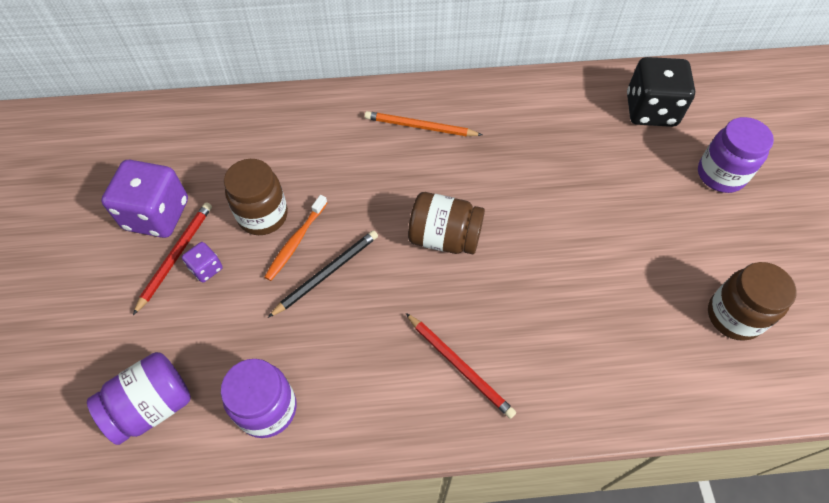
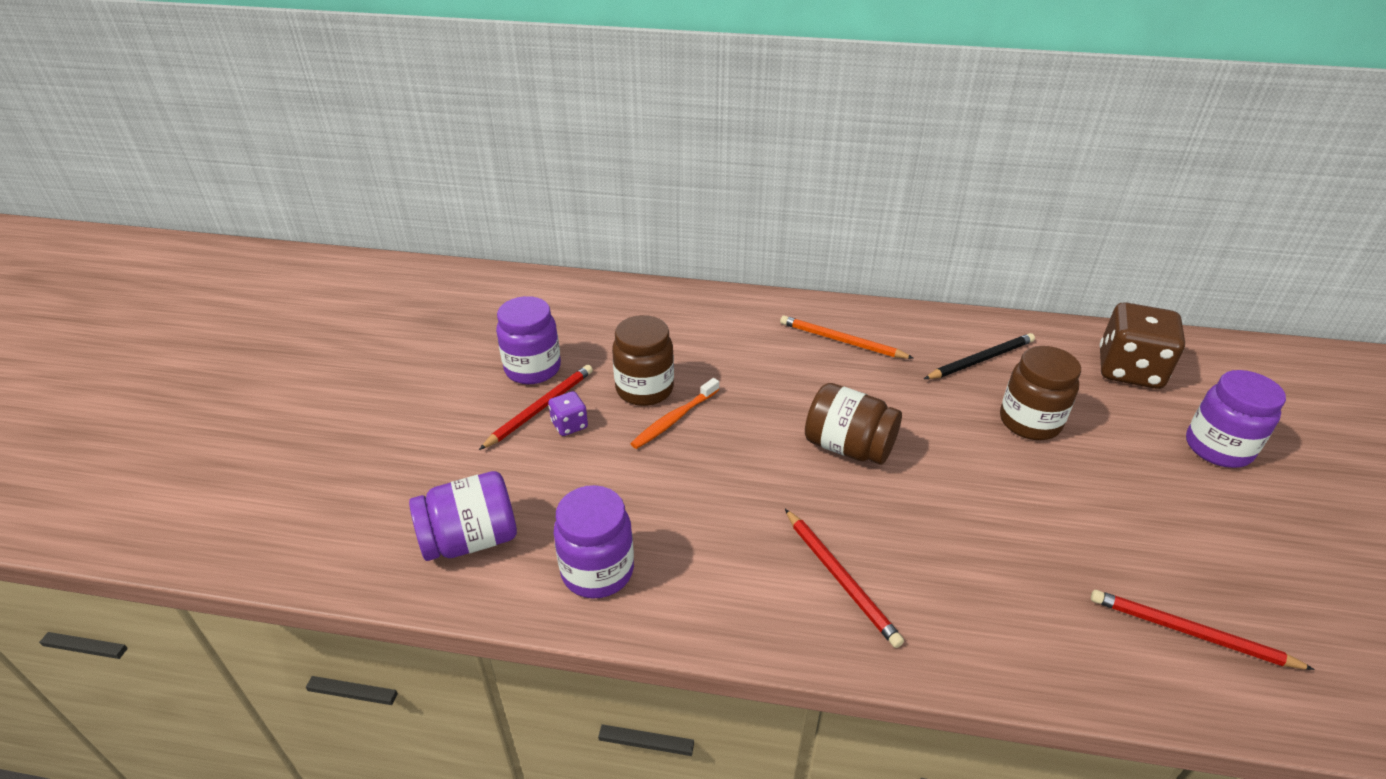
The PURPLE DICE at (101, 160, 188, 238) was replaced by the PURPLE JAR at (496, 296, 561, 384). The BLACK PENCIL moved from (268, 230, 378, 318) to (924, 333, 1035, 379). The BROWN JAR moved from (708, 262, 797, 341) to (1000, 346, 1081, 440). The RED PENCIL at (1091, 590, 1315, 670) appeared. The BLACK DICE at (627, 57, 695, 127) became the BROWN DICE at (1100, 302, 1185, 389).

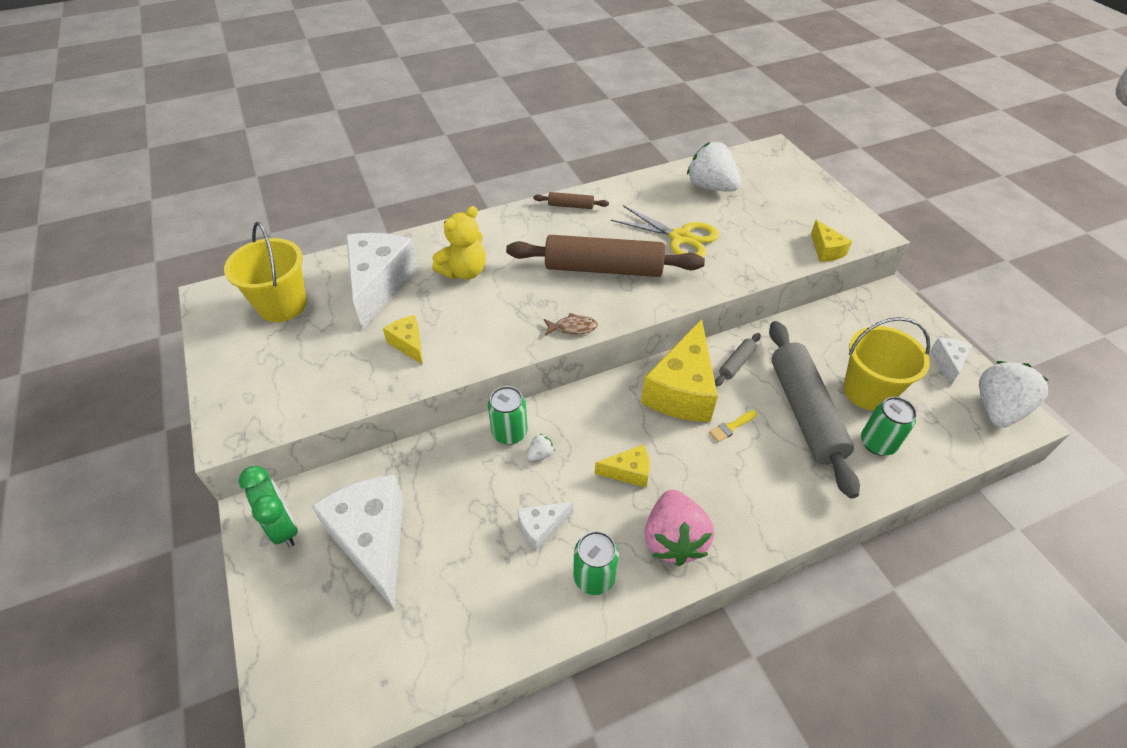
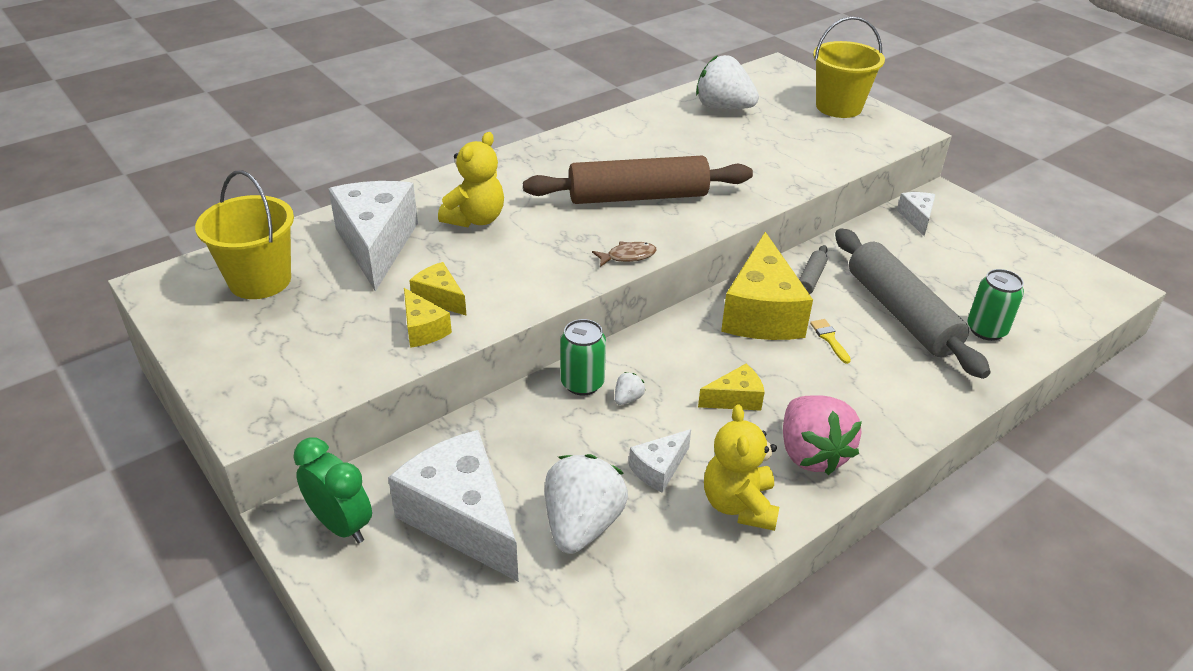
The YELLOW CHEESE moved from (811, 220, 852, 262) to (404, 288, 452, 348). The WHITE STRAWBERRY moved from (979, 361, 1048, 428) to (545, 454, 628, 554). The GREEN CAN at (573, 531, 619, 595) was replaced by the YELLOW TEDDY BEAR at (704, 405, 779, 531). The YELLOW BRUSH at (709, 410, 757, 442) turned 120 degrees clockwise. The YELLOW BUCKET moved from (843, 317, 930, 411) to (813, 17, 885, 118). The WHITE CHEESE moved from (930, 338, 972, 386) to (897, 192, 936, 236). The BROWN ROLLING PIN at (533, 192, 609, 209) disappeared. The YELLOW SCISSORS at (611, 205, 719, 258) disappeared.

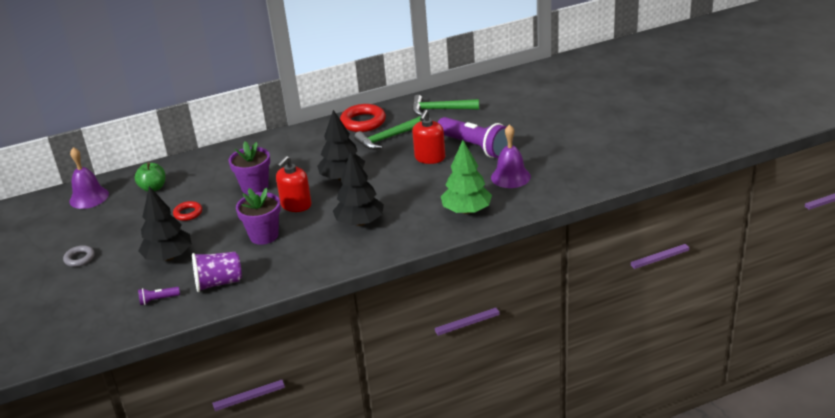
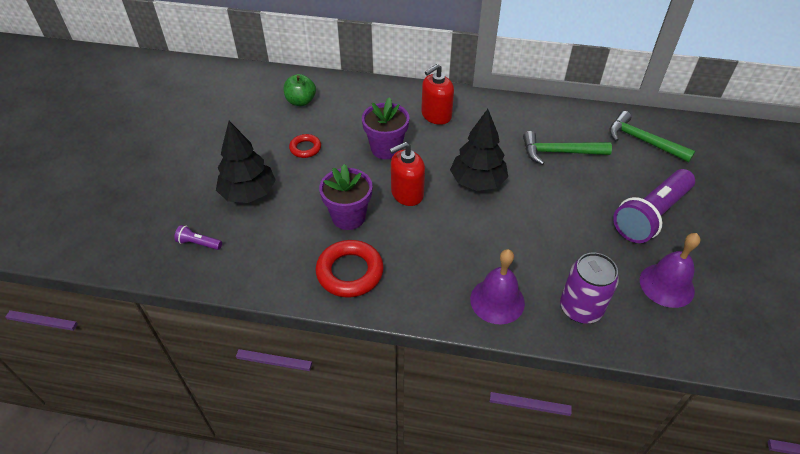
The RED RING moved from (340, 104, 386, 132) to (315, 240, 384, 298). The RED SOAP DISPENSER moved from (412, 110, 445, 164) to (421, 64, 454, 125). The PURPLE BELL moved from (70, 147, 109, 209) to (470, 249, 525, 324). The GREEN TREE at (441, 140, 492, 214) was replaced by the PURPLE CAN at (560, 253, 619, 323). The PURPLE FLASHLIGHT at (437, 117, 513, 158) turned 60 degrees clockwise. The GREY RING at (63, 245, 95, 267) disappeared. The PURPLE CUP at (192, 252, 242, 292) disappeared. The BLACK TREE at (333, 152, 384, 226) disappeared.

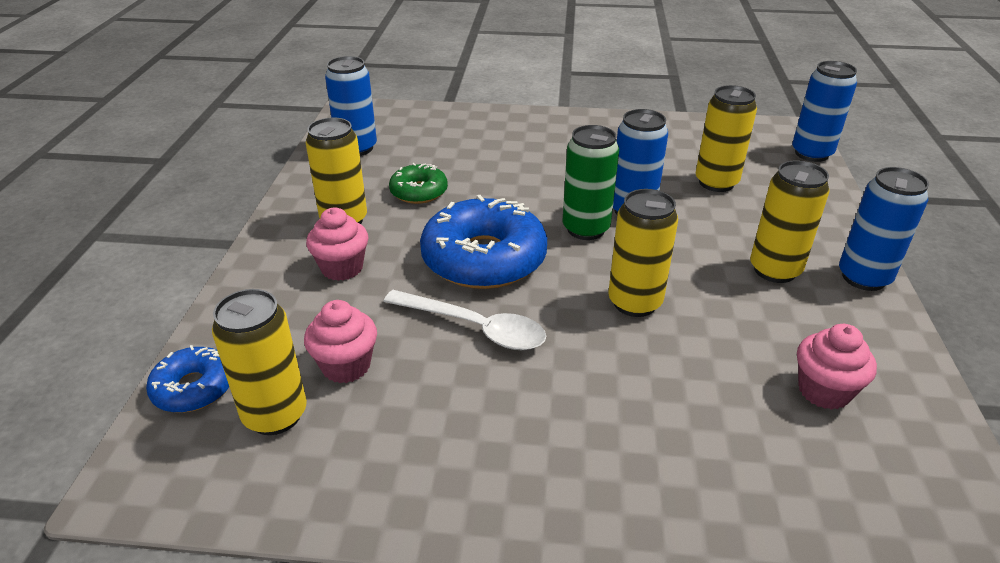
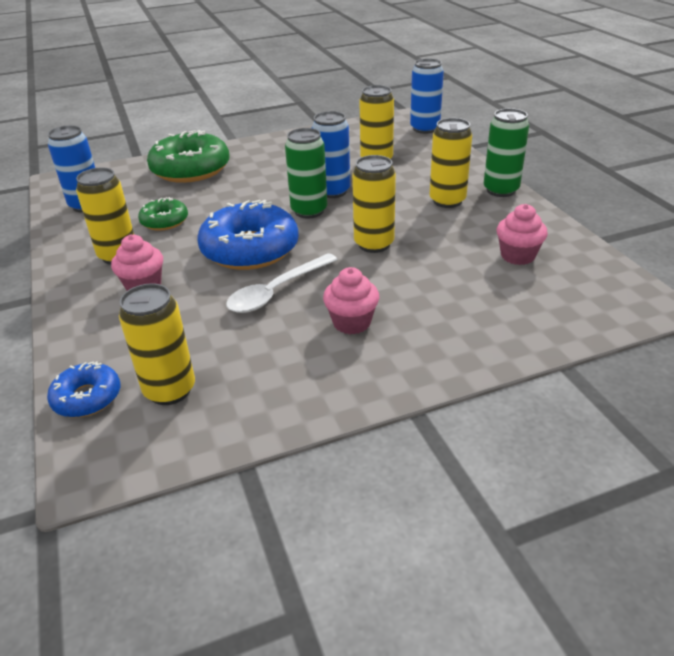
The GREEN DONUT at (147, 130, 230, 183) appeared. The WHITE SPOON at (383, 290, 546, 350) turned 135 degrees clockwise. The PINK CUPCAKE moved from (304, 300, 377, 383) to (323, 267, 379, 335). The BLUE CAN at (839, 167, 929, 291) became the GREEN CAN at (484, 108, 529, 197).

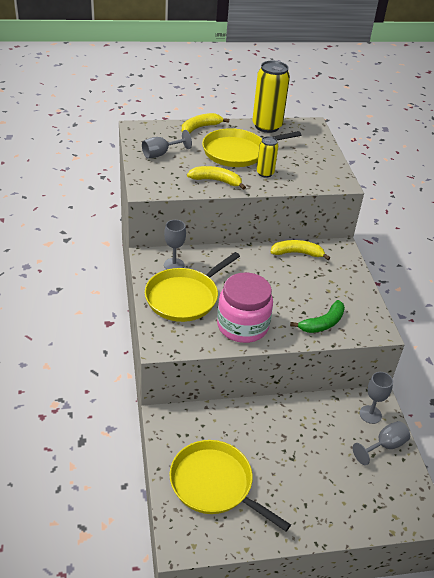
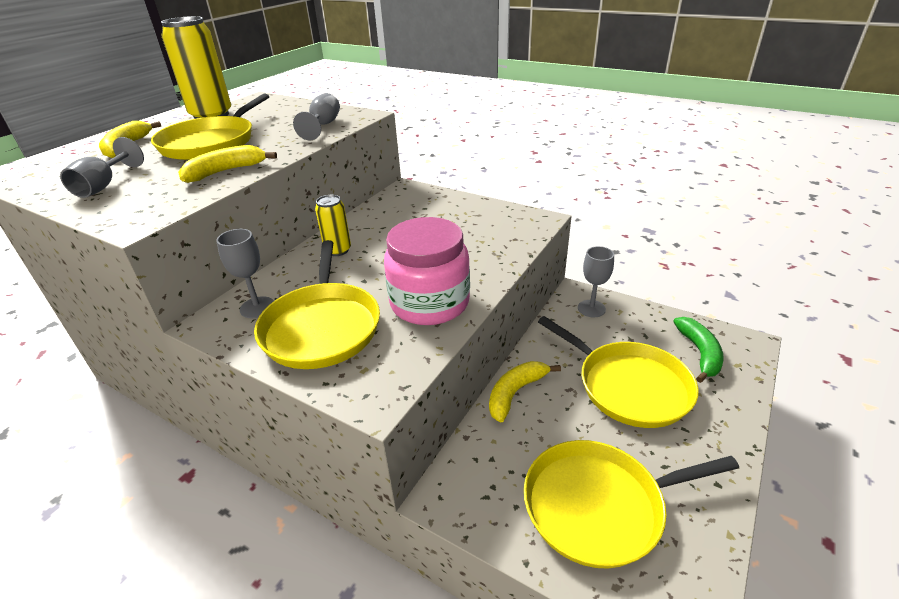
The GREY GOBLET moved from (353, 421, 410, 465) to (293, 93, 340, 140). The YELLOW CAN moved from (257, 136, 278, 178) to (315, 195, 351, 256). The YELLOW BANANA moved from (270, 240, 330, 260) to (489, 361, 561, 423). The YELLOW PAN at (538, 316, 699, 428) appeared. The GREEN BANANA moved from (290, 300, 345, 333) to (673, 317, 724, 383).

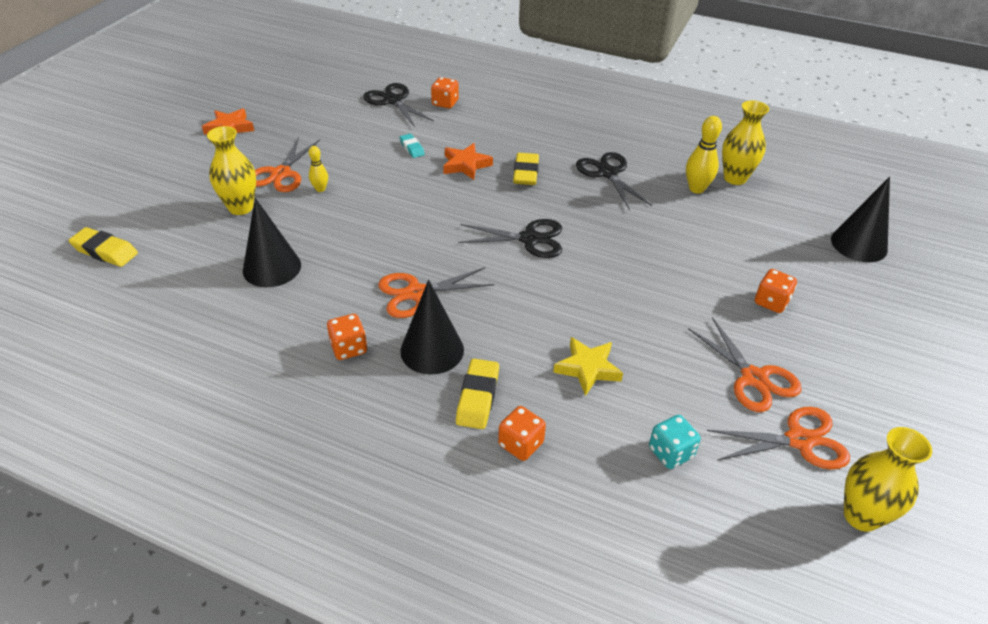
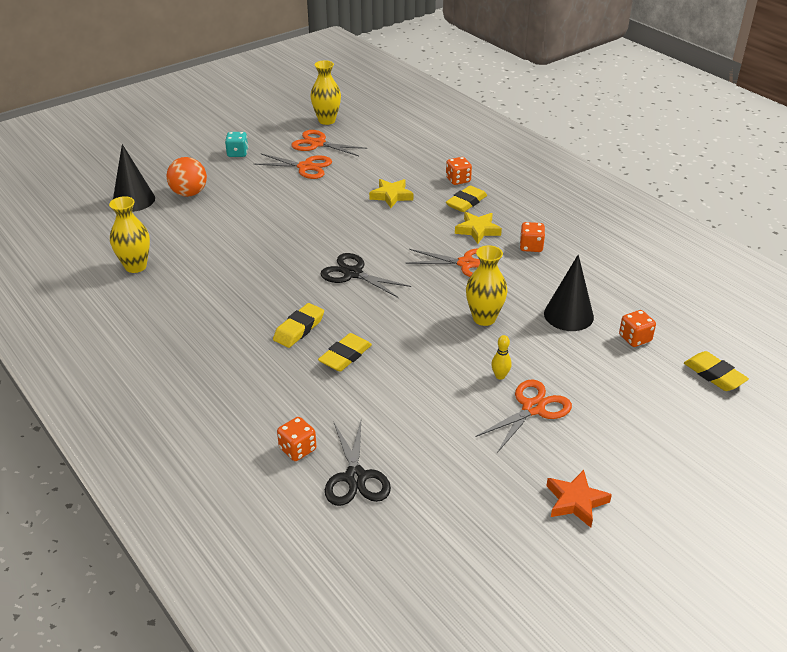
The ORANGE BALL at (166, 157, 207, 197) appeared. The TURQUOISE DICE moved from (649, 415, 701, 469) to (225, 132, 248, 157). The ORANGE SCISSORS at (688, 317, 802, 412) turned 105 degrees clockwise. The ORANGE STAR at (443, 143, 493, 180) was replaced by the YELLOW ERASER at (318, 333, 372, 372). The BLACK CONE at (400, 280, 464, 375) was replaced by the YELLOW STAR at (455, 212, 502, 244). The YELLOW VASE moved from (207, 126, 256, 215) to (466, 245, 508, 326). The ORANGE DICE moved from (755, 269, 797, 313) to (619, 310, 656, 347). The TURQUOISE ERASER at (400, 134, 425, 158) disappeared. The BLACK SCISSORS at (576, 152, 652, 210) disappeared. The YELLOW BOWLING PIN at (686, 116, 722, 194) disappeared.

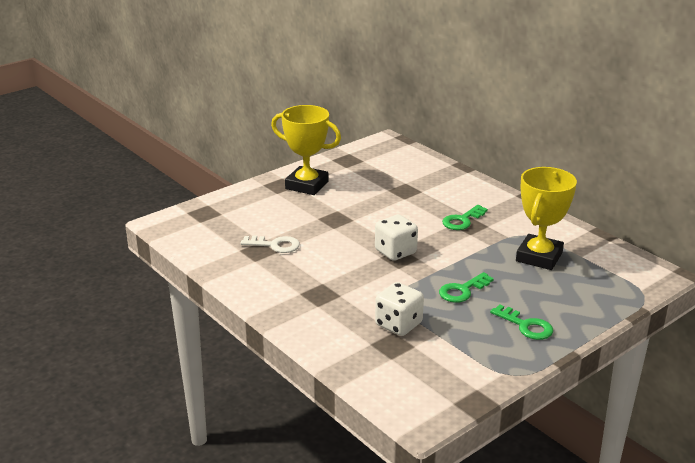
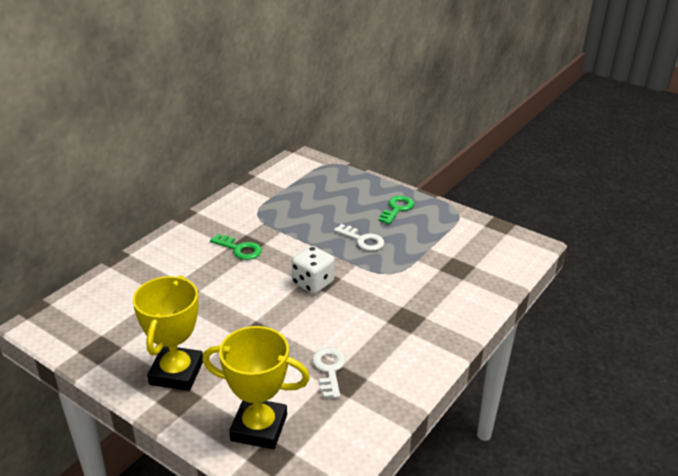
The YELLOW TROPHY moved from (516, 167, 577, 270) to (202, 326, 310, 449). The GREEN KEY at (439, 272, 494, 303) became the WHITE KEY at (334, 224, 384, 251). The WHITE DICE at (375, 282, 424, 336) disappeared.

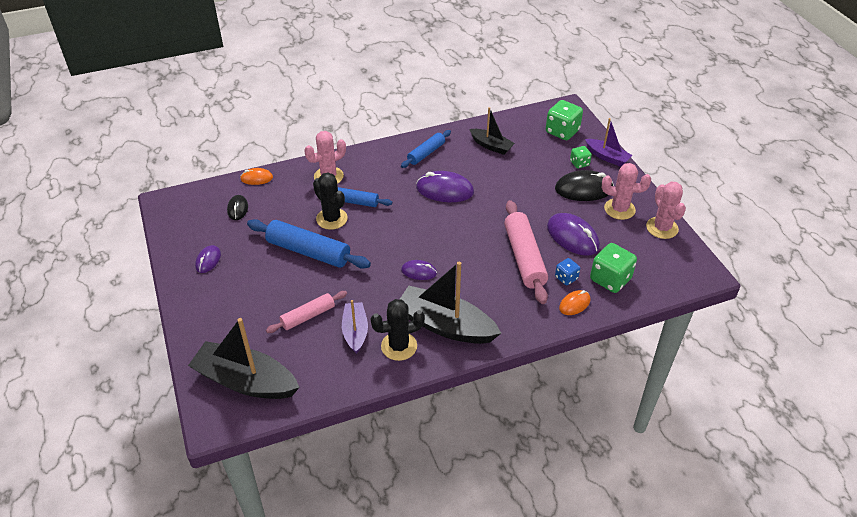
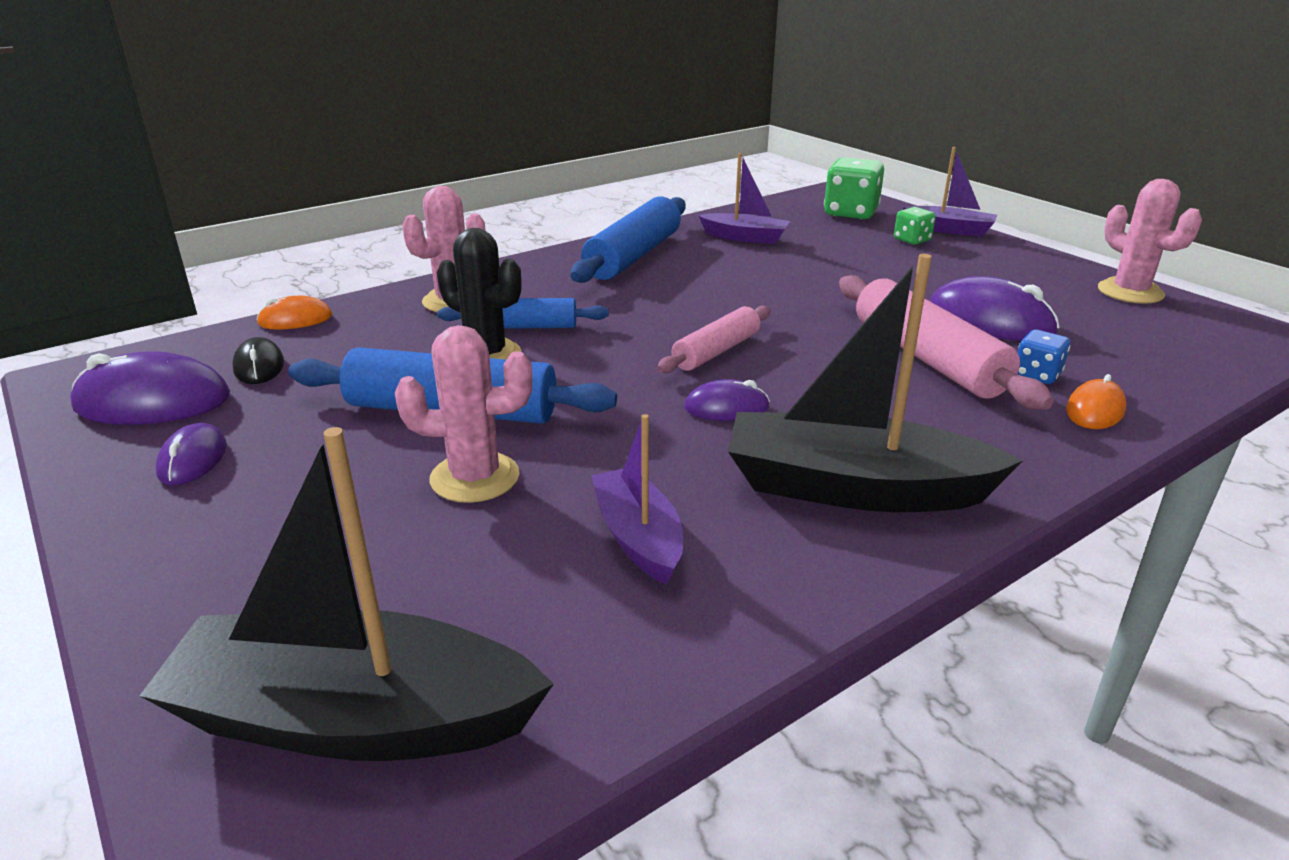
The PURPLE MOUSE moved from (416, 171, 474, 202) to (70, 351, 230, 425). The PINK CACTUS moved from (602, 163, 651, 220) to (395, 325, 533, 503). The BLUE ROLLING PIN at (401, 130, 451, 168) changed to 1.67 times the size. The PINK ROLLING PIN moved from (266, 291, 347, 333) to (657, 306, 771, 373). The BLACK BOAT at (470, 107, 515, 155) became the PURPLE BOAT at (698, 153, 790, 244). The BLACK CACTUS at (371, 299, 425, 361) disappeared. The BLACK MOUSE at (555, 170, 614, 201) disappeared. The GREEN DICE at (590, 243, 637, 293) disappeared.

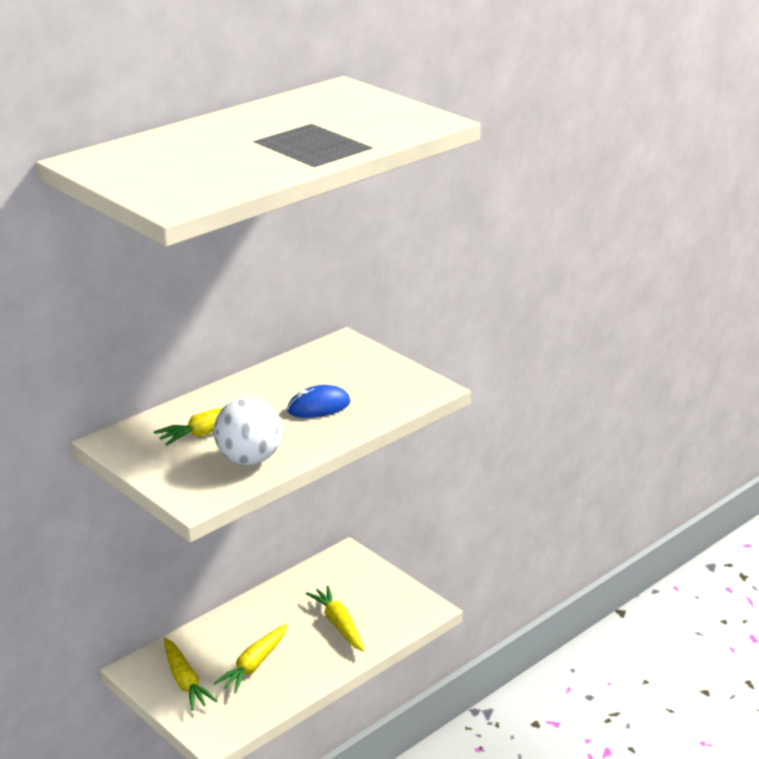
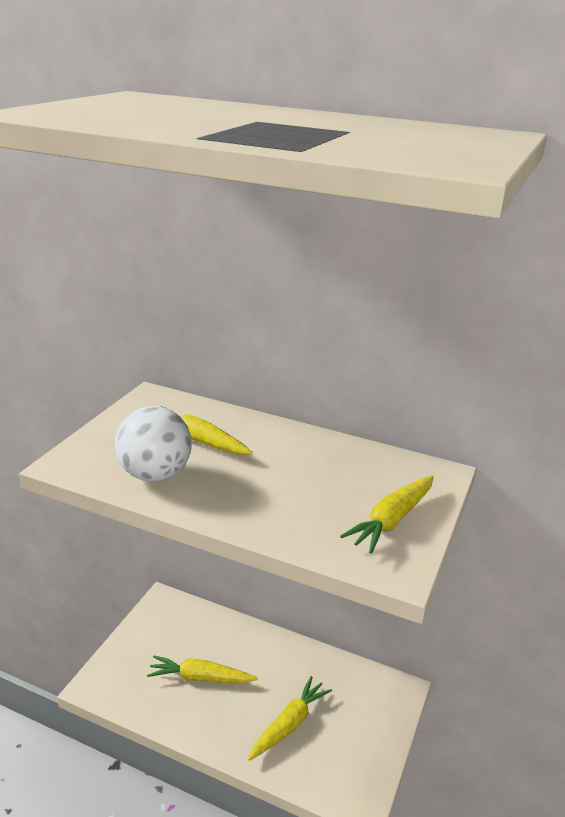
The YELLOW CARROT moved from (164, 638, 217, 711) to (340, 476, 434, 554). The BLUE MOUSE at (287, 385, 350, 418) disappeared.

